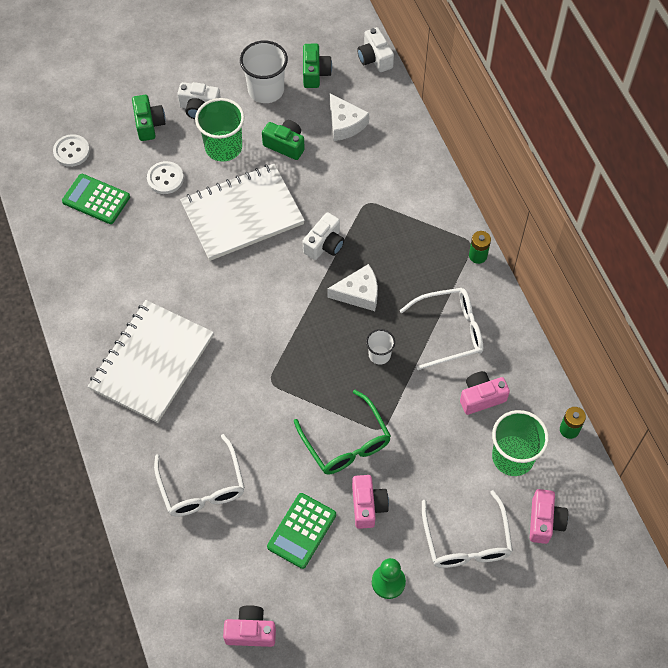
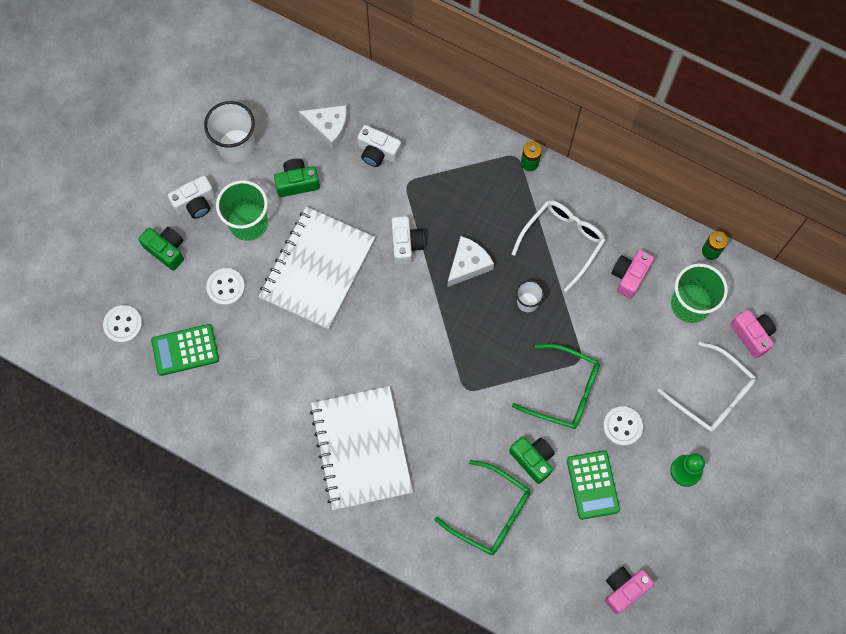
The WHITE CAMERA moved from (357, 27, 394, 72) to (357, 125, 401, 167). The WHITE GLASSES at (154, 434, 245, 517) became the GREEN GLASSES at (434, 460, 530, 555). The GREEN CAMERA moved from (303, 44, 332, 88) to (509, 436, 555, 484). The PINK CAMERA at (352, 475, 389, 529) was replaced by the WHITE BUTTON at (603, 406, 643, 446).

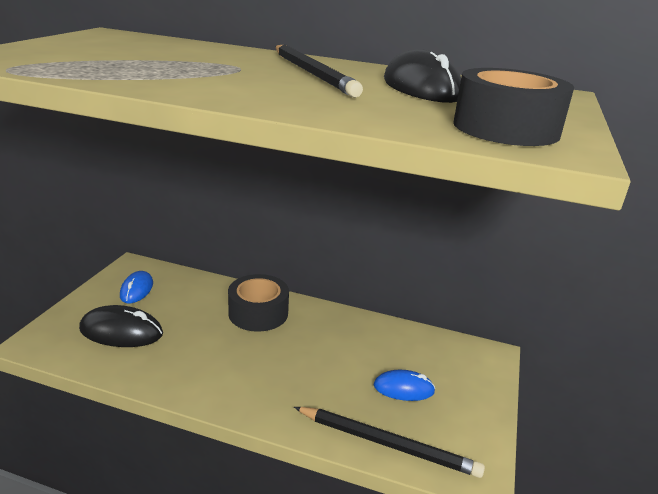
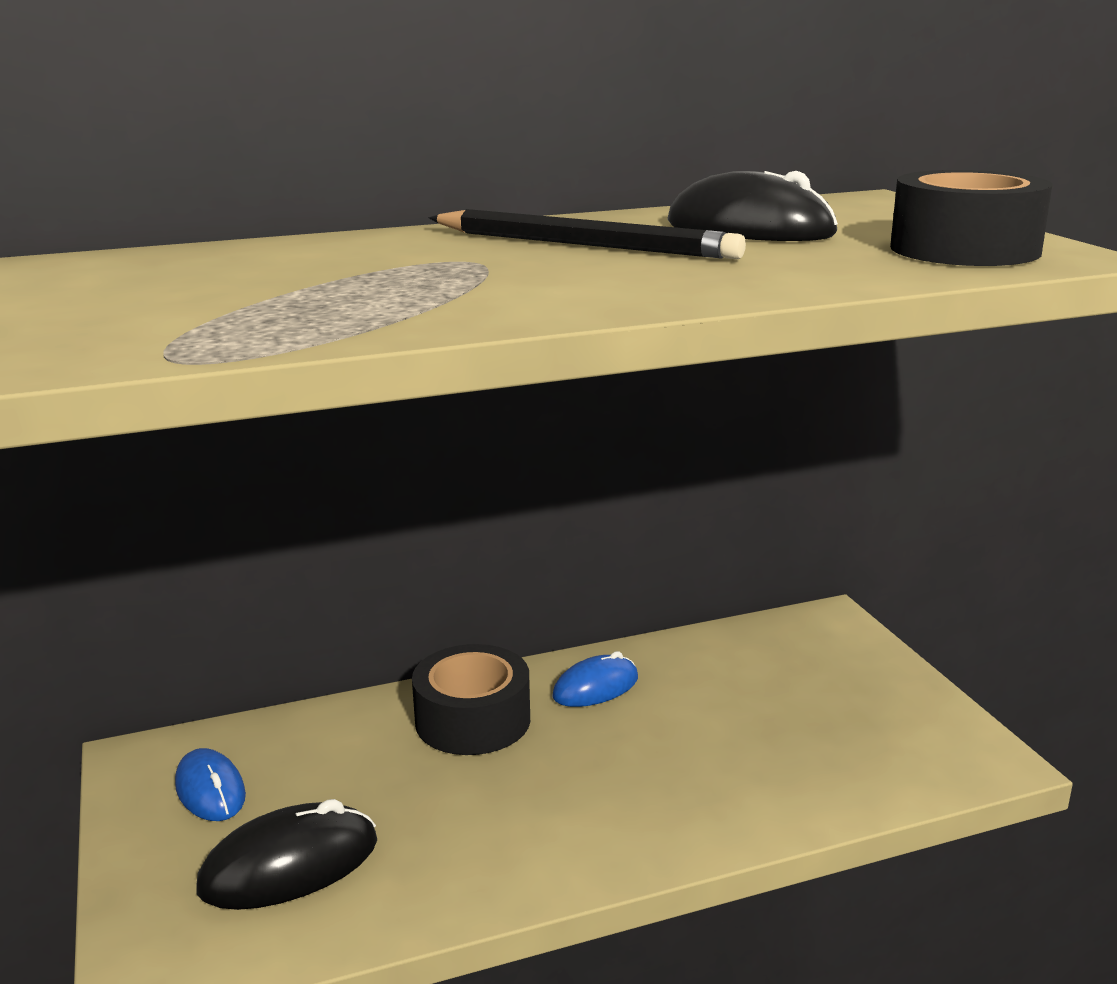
The BLUE MOUSE moved from (373, 370, 435, 401) to (552, 651, 638, 707). The BLACK PENCIL at (294, 407, 485, 478) disappeared.

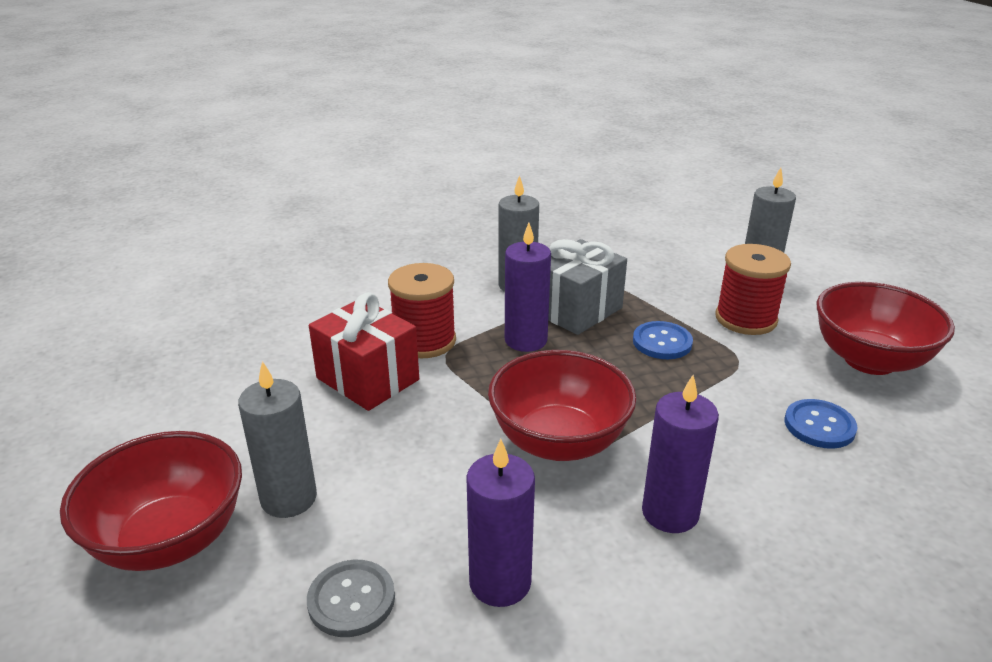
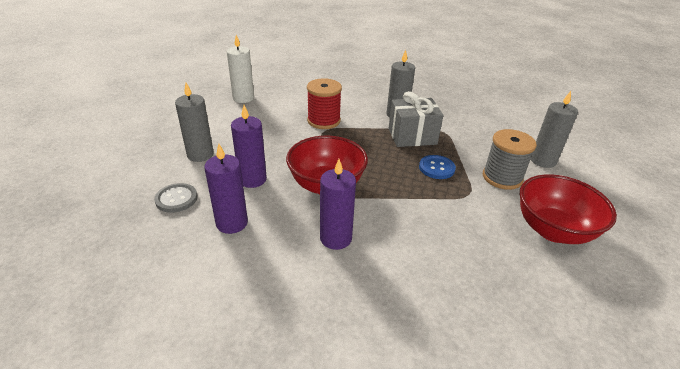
The WHITE CANDLE at (227, 35, 254, 103) appeared. The PURPLE CANDLE moved from (505, 223, 551, 352) to (231, 105, 267, 188). The RED SPOOL at (715, 244, 791, 335) became the GREY SPOOL at (483, 129, 537, 190). The RED BOWL at (60, 431, 242, 571) disappeared. The RED GIFT at (309, 292, 419, 411) disappeared. The BLUE BUTTON at (785, 399, 858, 449) disappeared.

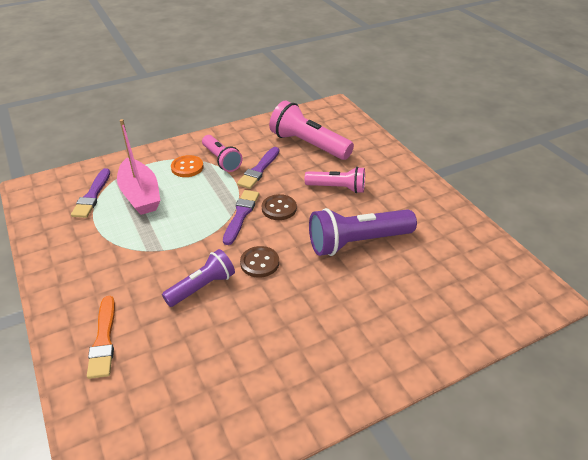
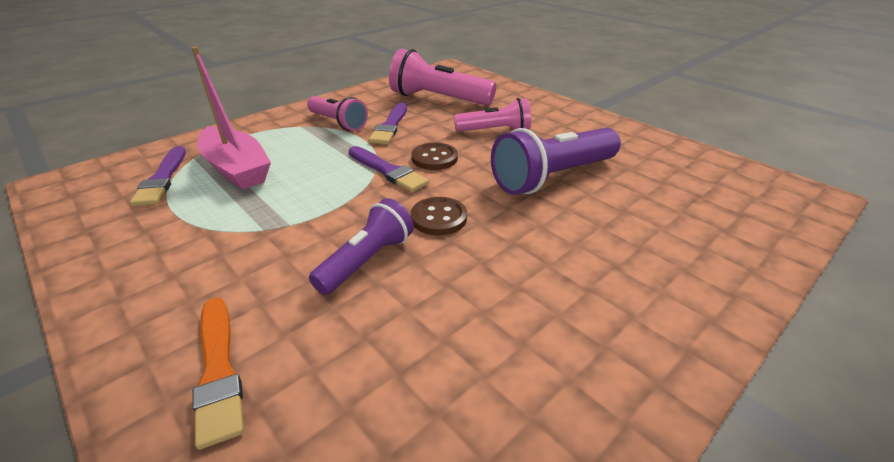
The PURPLE BRUSH at (223, 190, 259, 245) turned 135 degrees clockwise. The ORANGE BUTTON at (171, 155, 204, 177) disappeared.

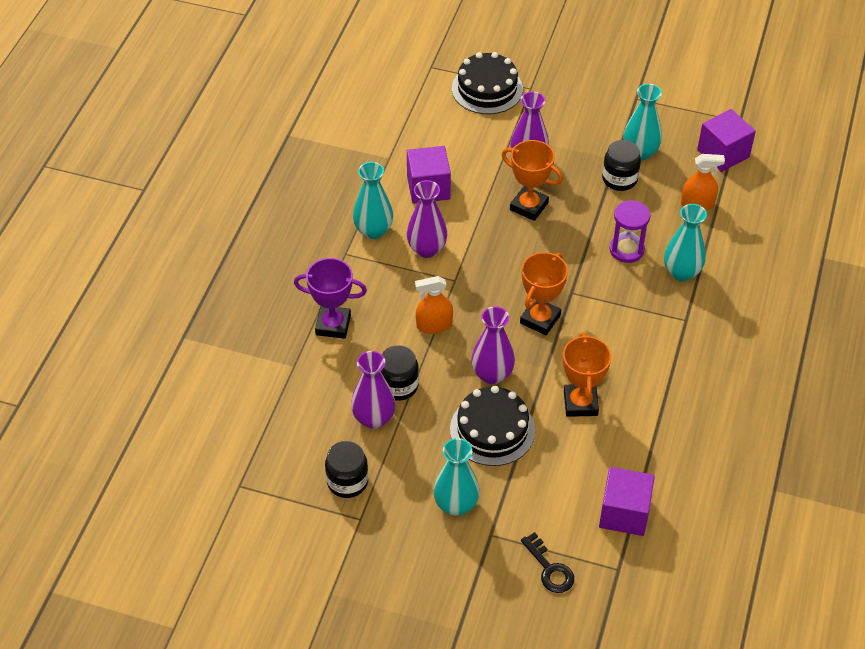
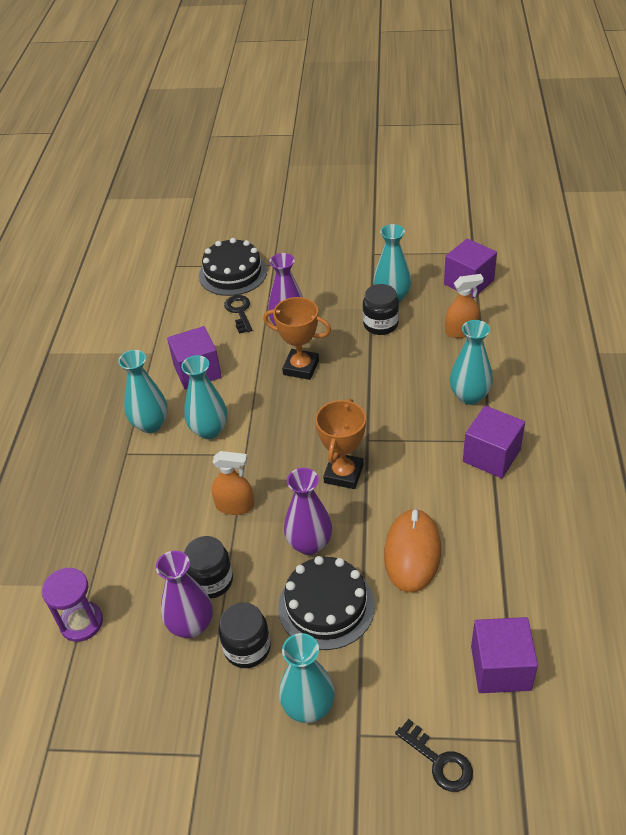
The PURPLE HOURGLASS moved from (609, 200, 650, 263) to (42, 568, 103, 642). The PURPLE VASE at (407, 180, 447, 258) became the TURQUOISE VASE at (181, 355, 227, 439). The ORANGE SPRAY BOTTLE at (415, 276, 453, 334) turned 150 degrees counterclockwise. The BLACK JAR moved from (325, 441, 368, 498) to (219, 602, 271, 668). The BLACK KEY at (224, 295, 252, 334) appeared. The ORANGE TROPHY at (563, 332, 611, 417) was replaced by the ORANGE MOUSE at (384, 508, 441, 593). The PURPLE CUBE at (463, 406, 525, 478) appeared. The PURPLE TROPHY at (294, 258, 367, 339) disappeared.

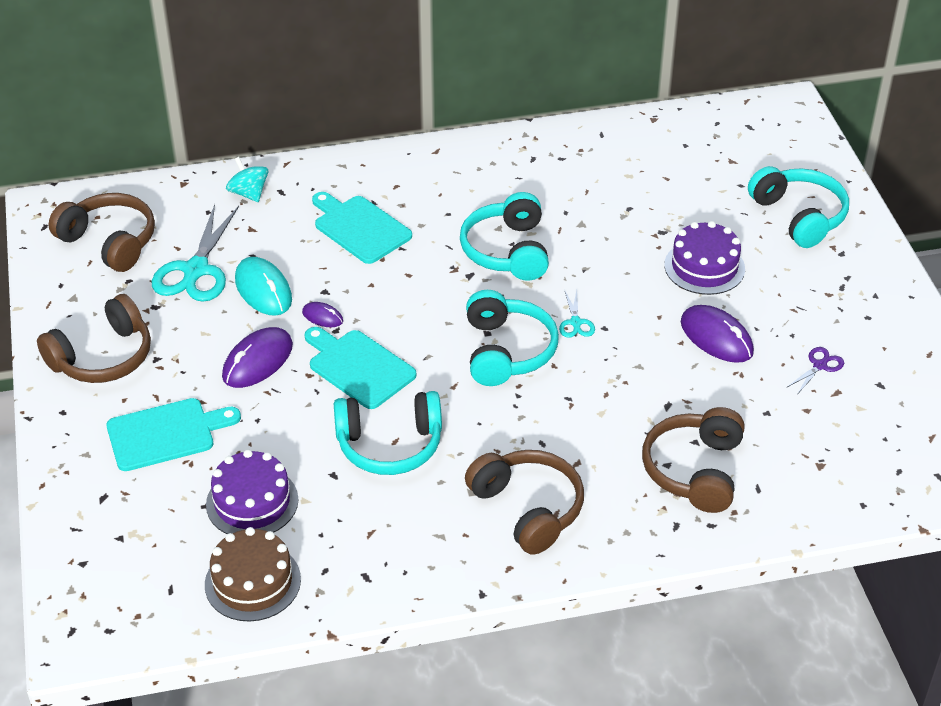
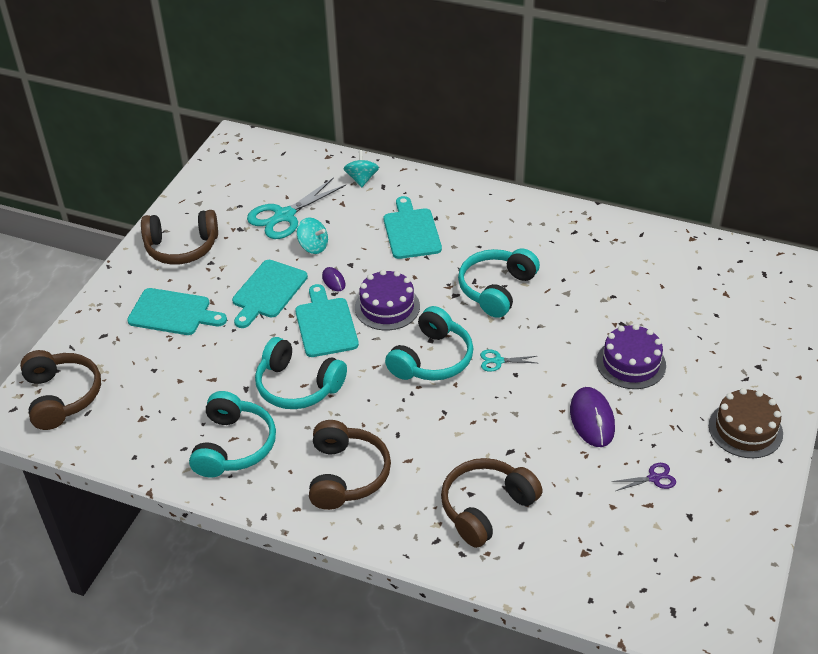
The BROWN HEADPHONES moved from (49, 193, 155, 272) to (20, 350, 101, 430). The TURQUOISE HEADPHONES moved from (748, 166, 849, 248) to (189, 391, 276, 478). The PURPLE MOUSE at (222, 327, 293, 388) was replaced by the TURQUOISE CUTTING BOARD at (232, 260, 308, 328). The TURQUOISE MOUSE at (235, 257, 292, 316) was replaced by the TURQUOISE SPINNING TOP at (297, 217, 328, 254). The PURPLE CAKE moved from (206, 450, 298, 534) to (355, 270, 420, 330). The TURQUOISE SCISSORS at (559, 289, 595, 338) turned 60 degrees clockwise. The BROWN CAKE moved from (205, 527, 301, 622) to (709, 388, 783, 458).

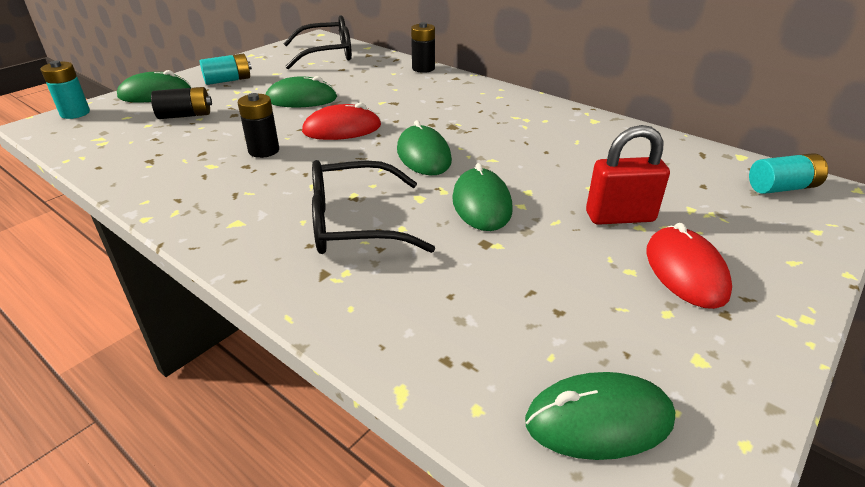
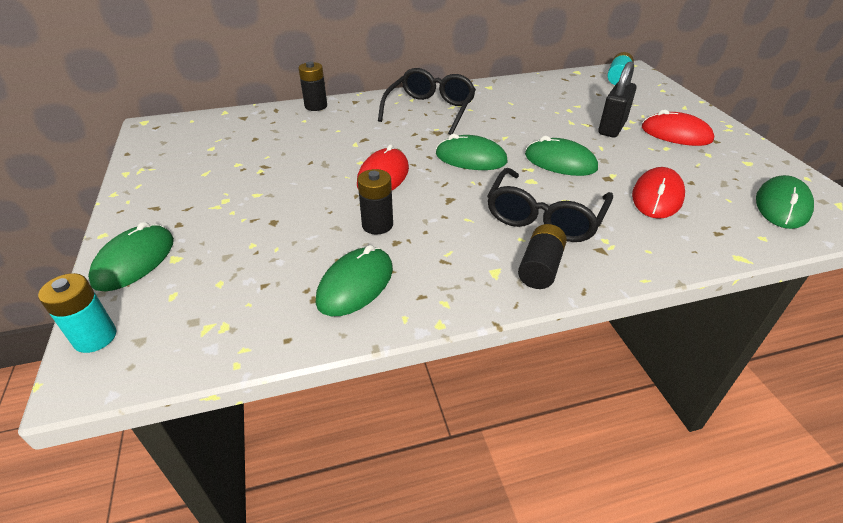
The GREEN MOUSE moved from (266, 76, 337, 107) to (316, 245, 393, 316). The BLACK GLASSES moved from (283, 15, 352, 69) to (378, 68, 476, 135). The BLACK BATTERY moved from (151, 87, 212, 119) to (518, 224, 567, 289). The RED PADLOCK at (586, 125, 670, 225) became the BLACK PADLOCK at (598, 61, 636, 137). The RED MOUSE at (632, 167, 685, 219) appeared. The TURQUOISE BATTERY at (199, 54, 252, 85) disappeared.

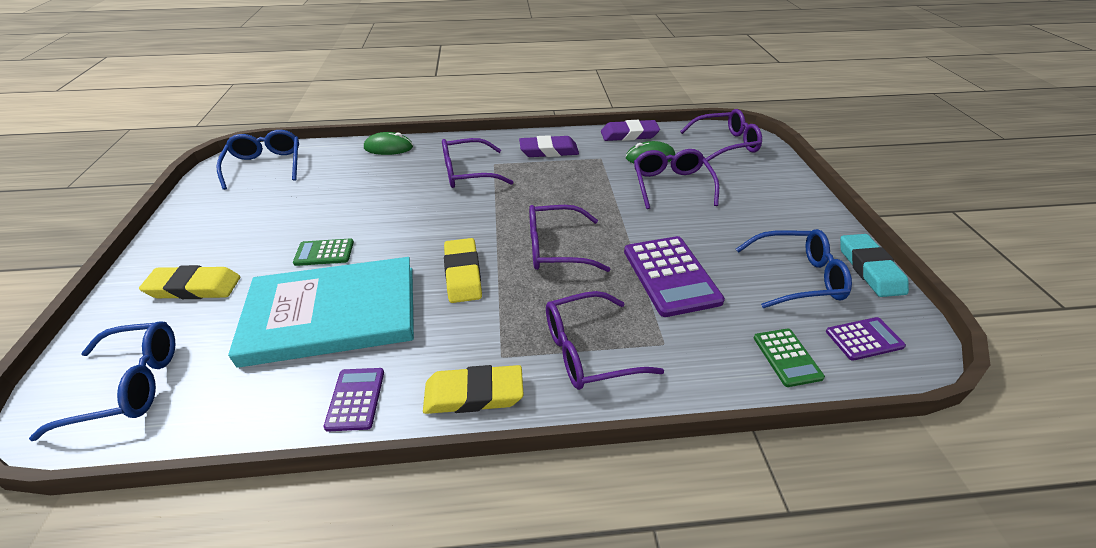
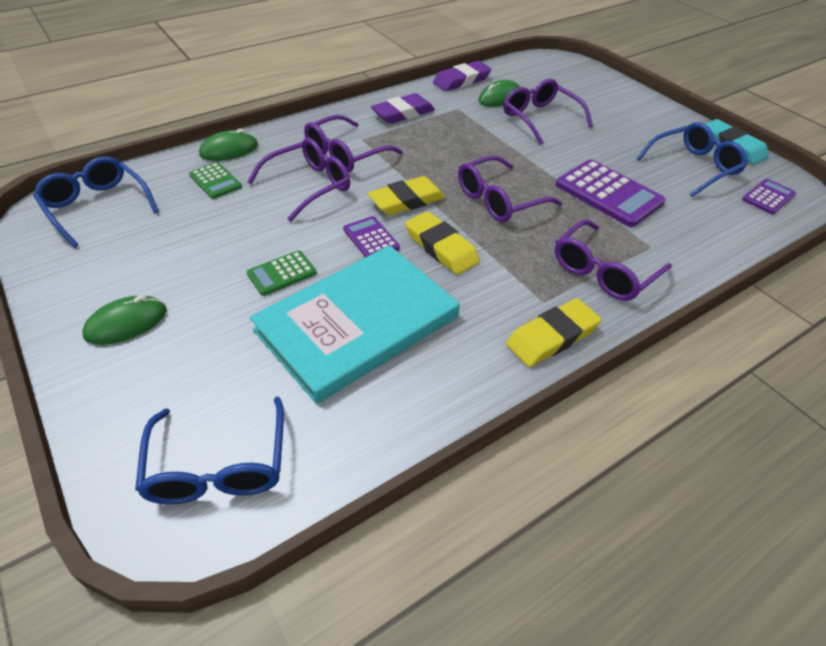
The GREEN MOUSE at (82, 295, 167, 345) appeared. The BLUE GLASSES at (29, 321, 175, 441) turned 120 degrees clockwise. The GREEN CALCULATOR moved from (754, 329, 825, 387) to (189, 162, 242, 199). The PURPLE GLASSES moved from (680, 109, 762, 161) to (247, 138, 350, 222). The PURPLE CALCULATOR moved from (324, 368, 384, 431) to (343, 216, 400, 257). The YELLOW ERASER moved from (139, 265, 241, 299) to (367, 176, 446, 215).

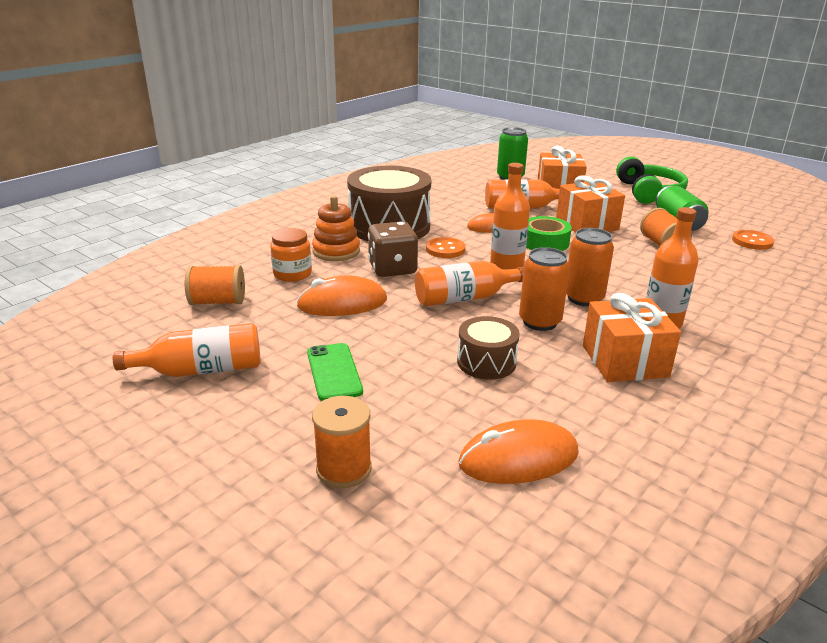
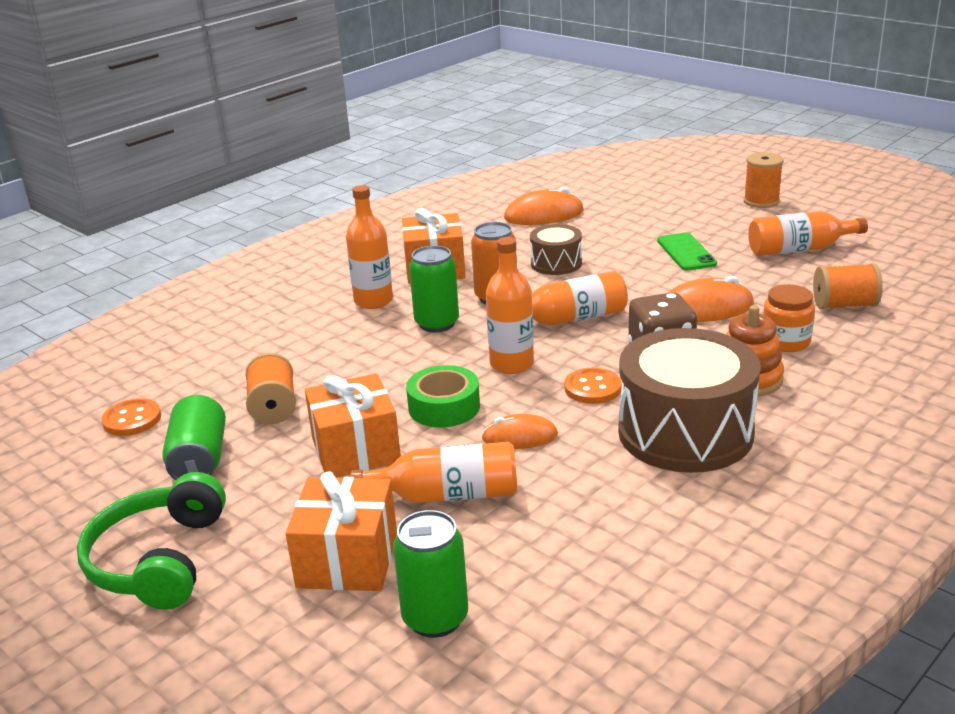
The ORANGE CAN at (566, 228, 614, 306) became the GREEN CAN at (409, 245, 459, 333). The ORANGE SPOOL moved from (312, 396, 372, 488) to (744, 152, 783, 208).

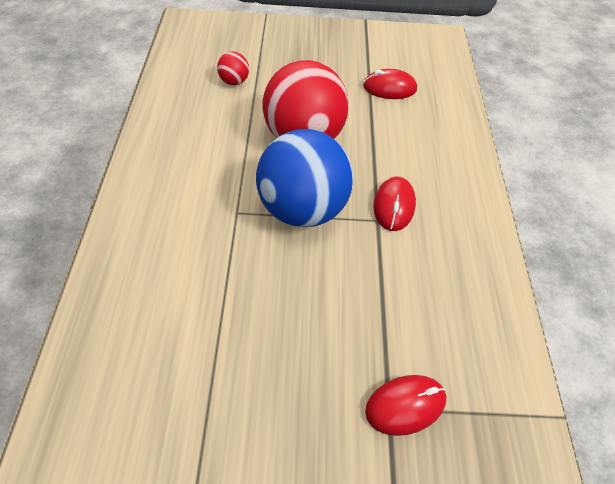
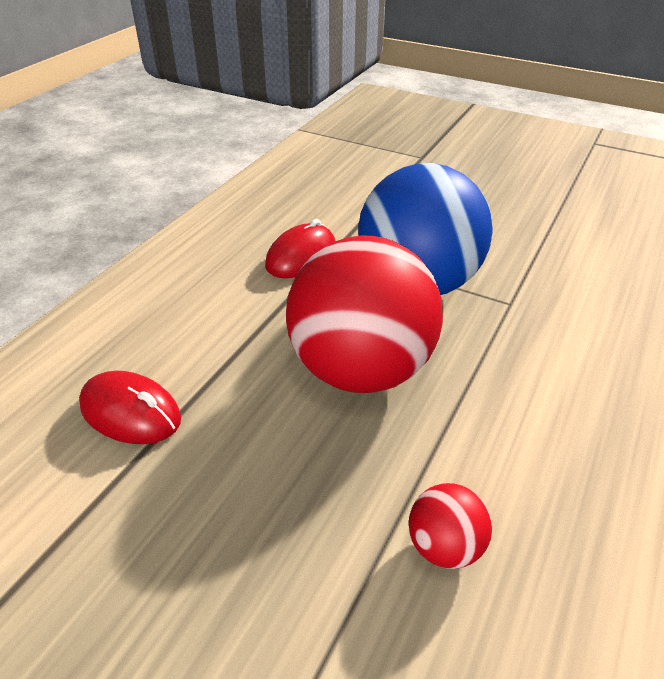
The RED MOUSE at (365, 375, 447, 436) disappeared.

